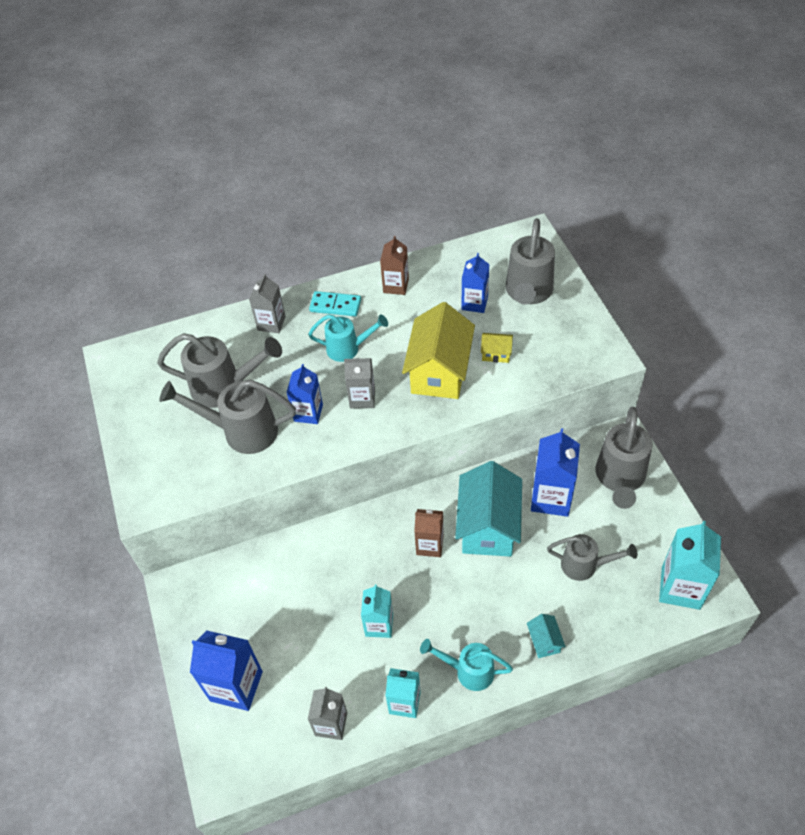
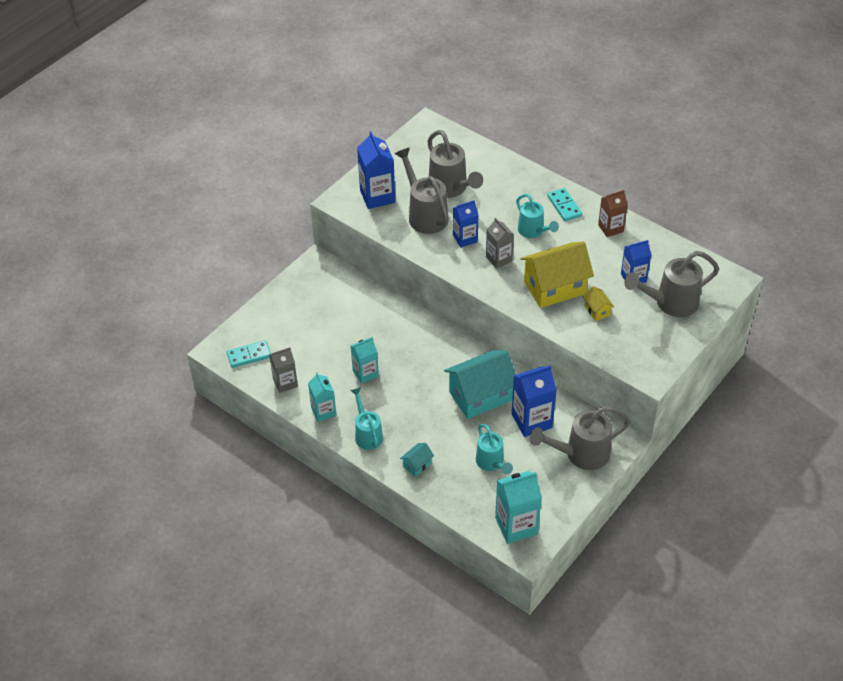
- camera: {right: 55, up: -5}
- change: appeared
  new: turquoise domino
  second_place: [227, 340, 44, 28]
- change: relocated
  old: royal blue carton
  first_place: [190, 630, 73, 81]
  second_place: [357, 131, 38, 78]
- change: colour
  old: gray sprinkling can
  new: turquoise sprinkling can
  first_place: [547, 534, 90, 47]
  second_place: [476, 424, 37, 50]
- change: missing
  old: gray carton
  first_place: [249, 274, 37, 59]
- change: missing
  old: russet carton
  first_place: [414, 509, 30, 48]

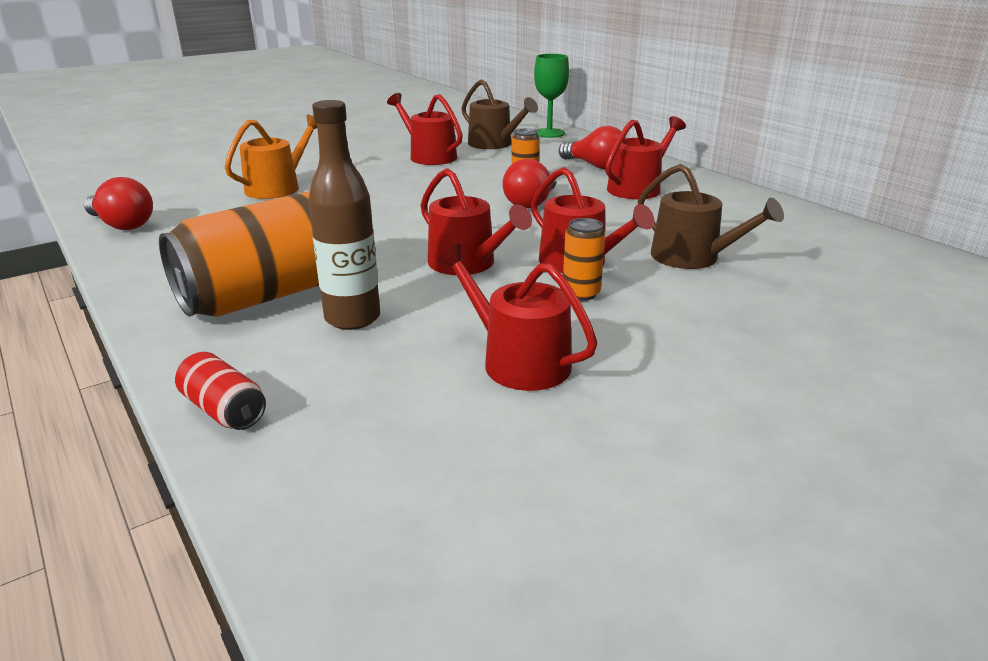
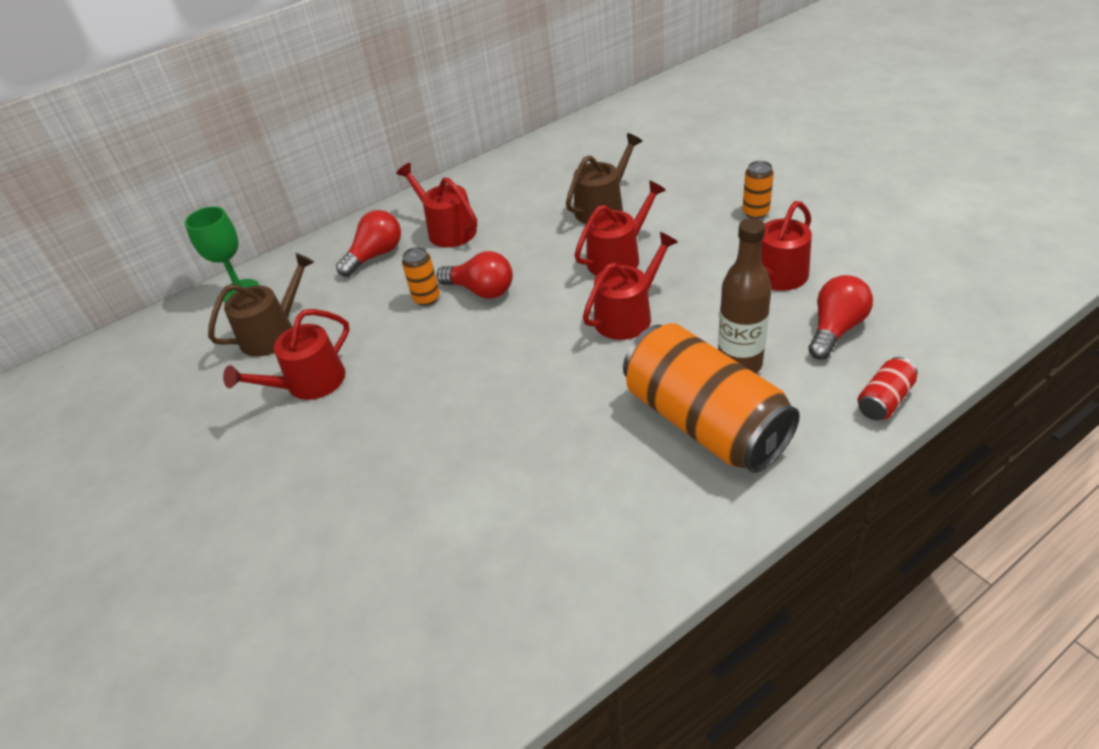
- camera: {right: -85, up: 15}
- change: relocated
  old: orange-coloured soda can
  first_place: [563, 218, 42, 83]
  second_place: [742, 161, 32, 58]
- change: relocated
  old: scarlet lightbulb
  first_place: [84, 177, 69, 53]
  second_place: [808, 275, 65, 84]
- change: missing
  old: orange-coloured sprinkling can
  first_place: [225, 115, 92, 84]

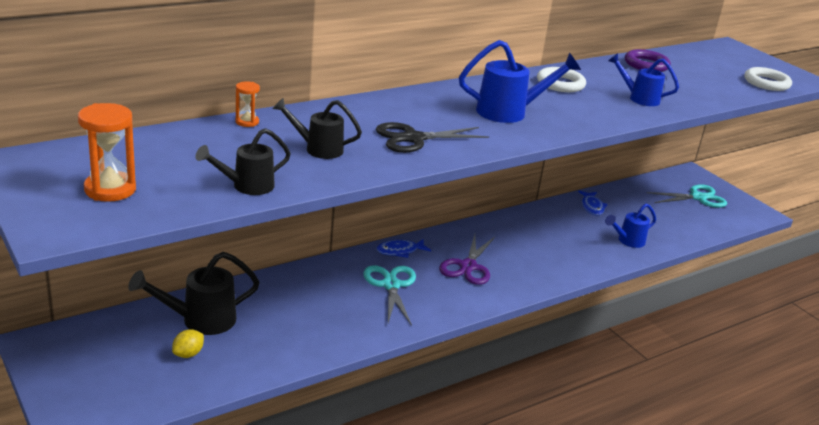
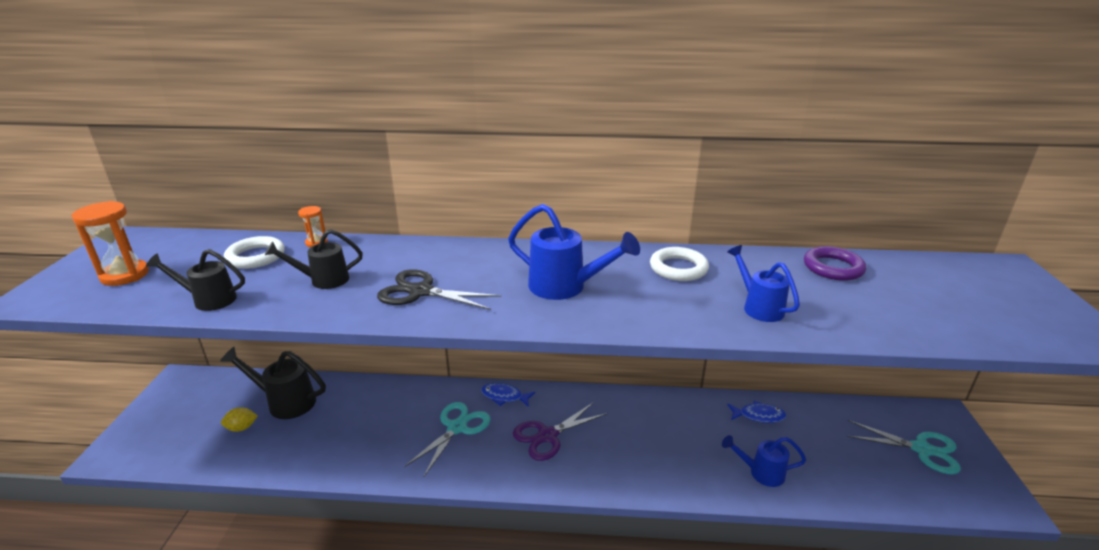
- camera: {right: 40, up: 0}
- change: relocated
  old: pure white torus
  first_place: [745, 67, 47, 24]
  second_place: [224, 236, 61, 33]
- change: spun
  old: ebony sprinkling can
  first_place: [272, 98, 90, 61]
  second_place: [265, 229, 98, 60]
  degrees: -60
- change: spun
  old: royal blue fish figure
  first_place: [578, 191, 30, 25]
  second_place: [727, 401, 59, 22]
  degrees: -120

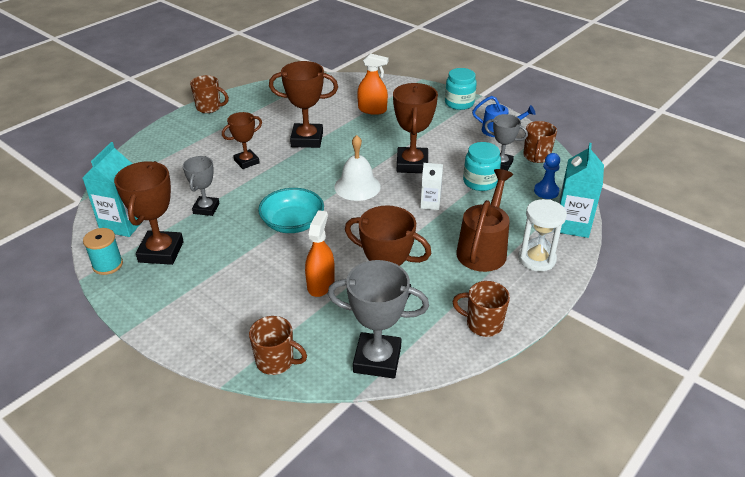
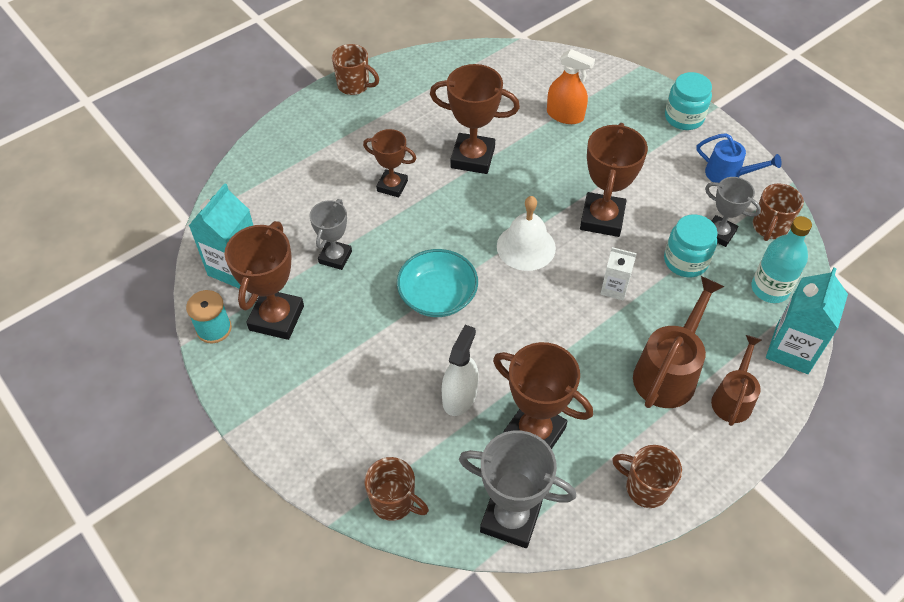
- camera: {right: 10, up: 15}
- change: spun
  old: russet award cup
  first_place: [222, 112, 40, 57]
  second_place: [363, 129, 54, 69]
  degrees: 45
- change: colour
  old: orange-coloured spray cleaner
  new: pure white spray cleaner
  first_place: [305, 210, 30, 87]
  second_place: [442, 325, 36, 91]
- change: exchanged
  old: pure white sand timer
  new: russet sprinkling can
  first_place: [518, 199, 49, 72]
  second_place: [711, 335, 51, 91]
- change: exchanged
  old: royal blue chess pawn
  new: turquoise flask
  first_place: [534, 153, 26, 46]
  second_place: [751, 216, 61, 87]

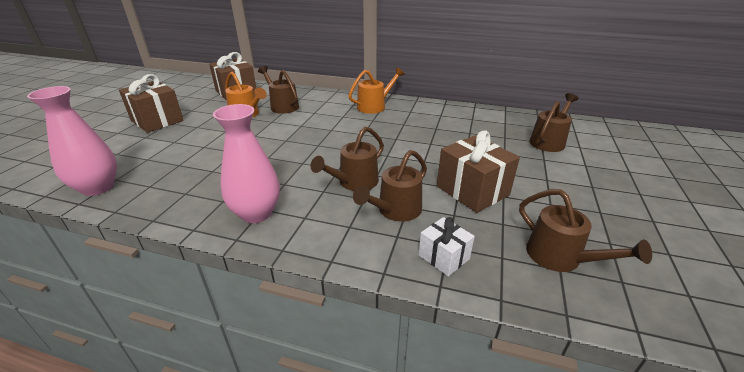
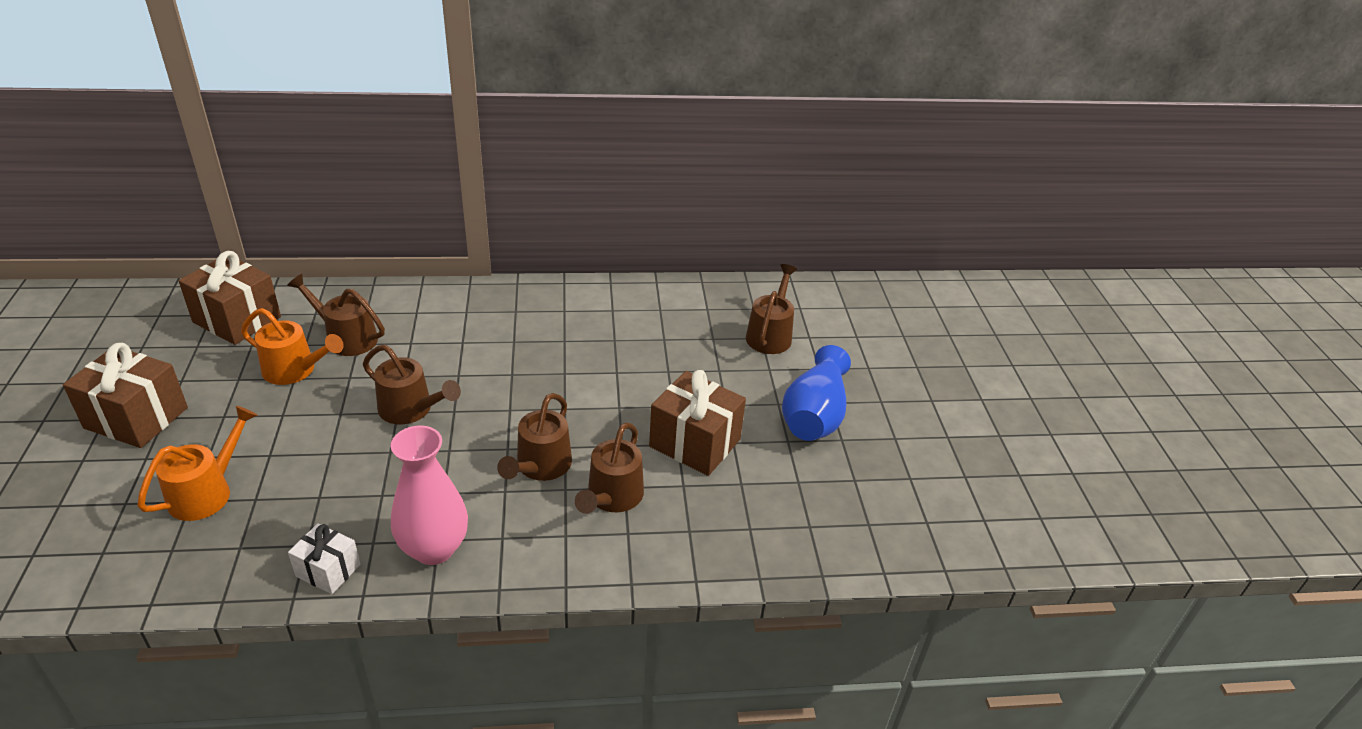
- camera: {right: -25, up: 5}
- change: relocated
  old: orange-coloured sprinkling can
  first_place: [348, 67, 57, 47]
  second_place: [137, 406, 120, 115]
- change: relocated
  old: pure white gift
  first_place: [419, 217, 56, 59]
  second_place: [288, 523, 72, 71]
- change: relocated
  old: russet sprinkling can
  first_place: [519, 189, 133, 83]
  second_place: [363, 345, 98, 79]
- change: appeared
  new: royal blue vase
  second_place: [782, 345, 69, 96]
- change: missing
  old: pink vase
  first_place: [27, 86, 90, 110]

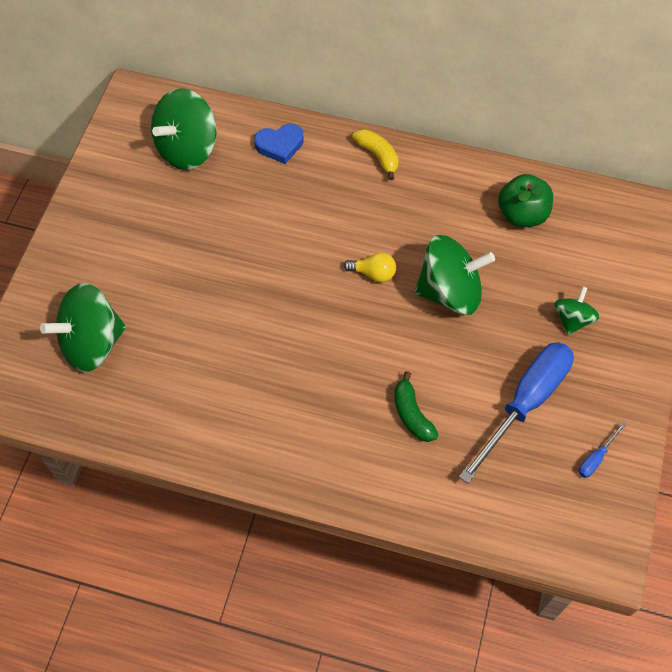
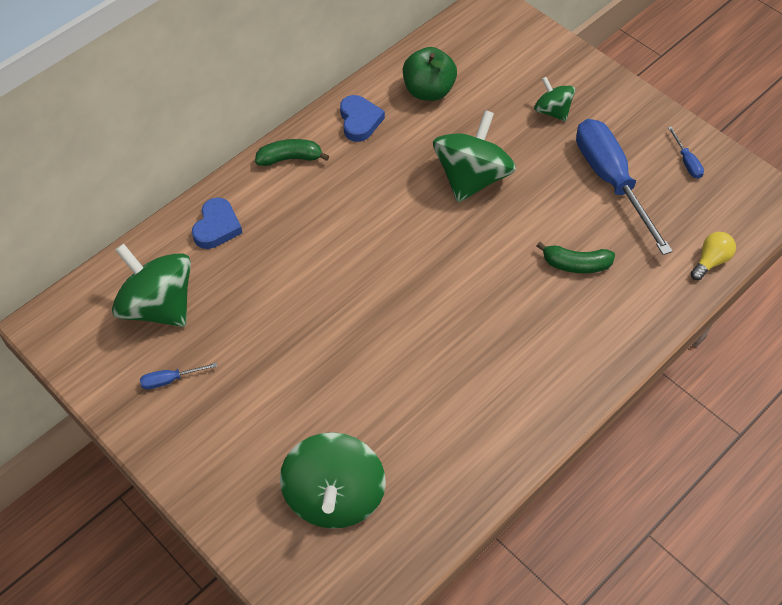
- camera: {right: -60, up: -5}
- change: spun
  old: green whirligig
  first_place: [151, 88, 66, 82]
  second_place: [112, 244, 79, 83]
  degrees: 150
- change: appeared
  new: royal blue hand screwdriver
  second_place: [140, 363, 77, 27]
- change: colour
  old: bright yellow banana fruit
  new: green banana fruit
  first_place: [352, 129, 47, 51]
  second_place: [255, 139, 74, 27]
- change: appeared
  new: royal blue heart shape
  second_place: [340, 95, 45, 47]
- change: relocated
  old: bright yellow lightbulb
  first_place: [344, 253, 52, 29]
  second_place: [691, 232, 45, 48]

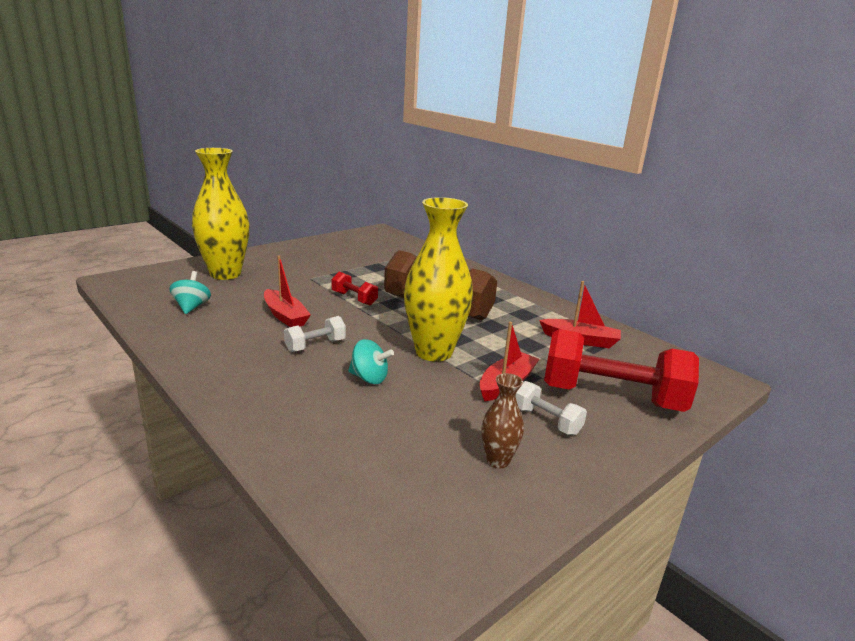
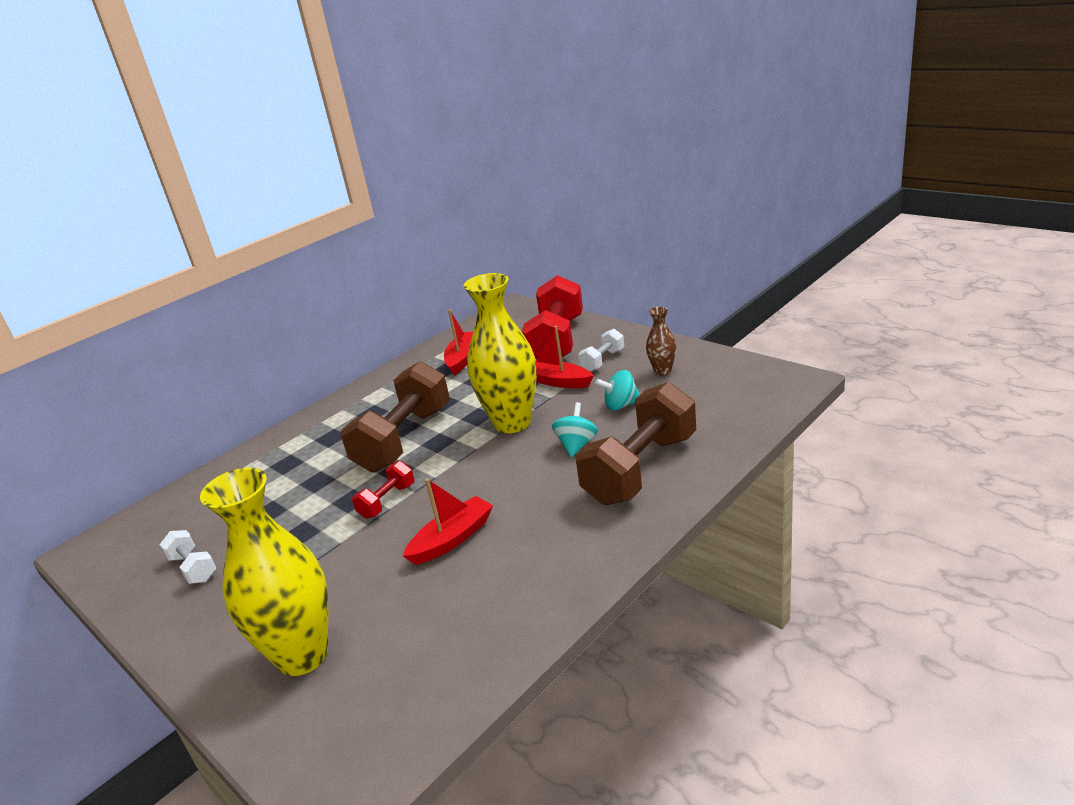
- camera: {right: -90, up: 5}
- change: relocated
  old: pure white free weight
  first_place: [284, 316, 62, 36]
  second_place: [159, 530, 57, 54]
- change: appeared
  new: russet free weight
  second_place: [576, 382, 120, 123]
- change: relocated
  old: turquoise whirligig
  first_place: [169, 271, 42, 43]
  second_place: [595, 370, 45, 41]

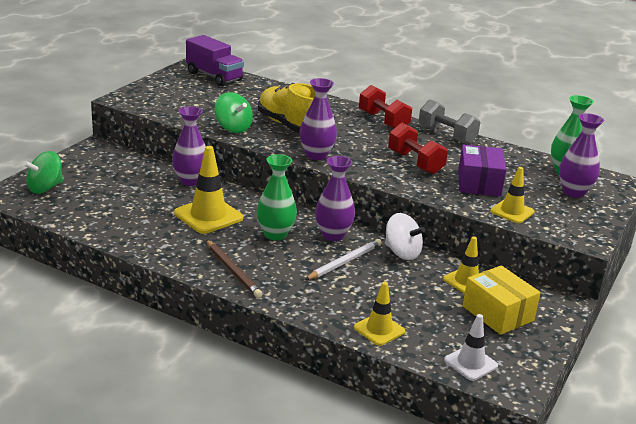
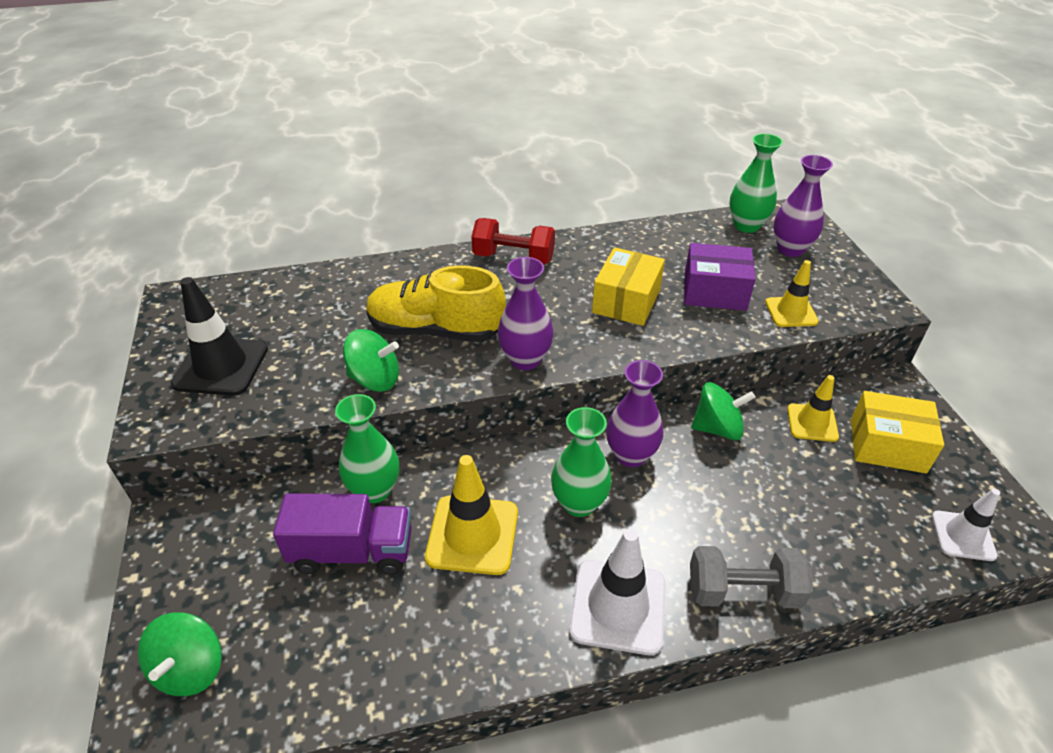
- camera: {right: -40, up: 15}
- change: appeared
  new: ebony road cone
  second_place: [171, 277, 97, 119]
- change: relocated
  old: royal purple toy truck
  first_place: [186, 35, 58, 51]
  second_place: [273, 493, 139, 82]
- change: colour
  old: royal purple vase
  new: green vase
  first_place: [172, 107, 34, 79]
  second_place: [335, 394, 64, 109]
- change: exchanged
  old: russet wooden pencil
  new: pure white road cone
  first_place: [206, 240, 56, 58]
  second_place: [569, 529, 97, 126]
- change: exchanged
  old: scarlet free weight
  new: bright yellow parcel
  first_place: [388, 123, 60, 51]
  second_place: [592, 247, 73, 79]
- change: spun
  old: royal purple parcel
  first_place: [458, 144, 49, 53]
  second_place: [684, 243, 72, 68]
  degrees: -45
- change: relocated
  old: gray free weight
  first_place: [419, 99, 61, 46]
  second_place: [690, 546, 123, 62]
- change: colour
  old: pure white whirligig
  new: green whirligig
  first_place: [385, 213, 40, 47]
  second_place: [691, 382, 64, 58]
- change: missing
  old: pure white wooden pencil
  first_place: [305, 239, 77, 41]
- change: missing
  old: bright yellow road cone
  first_place: [354, 282, 51, 64]

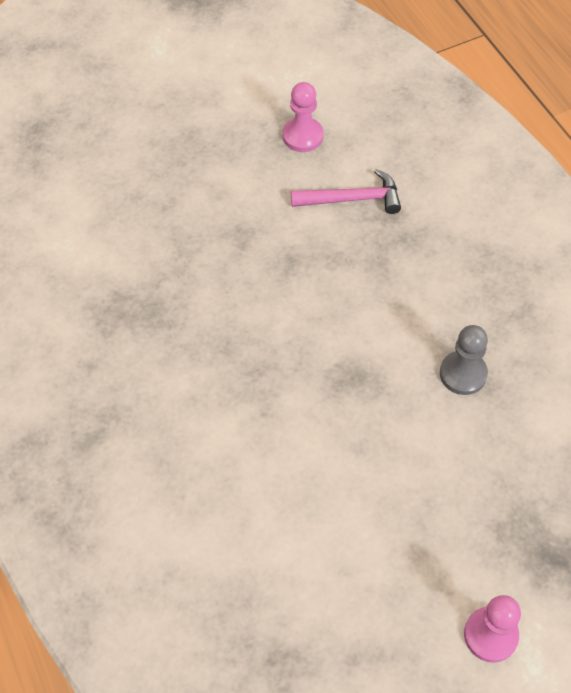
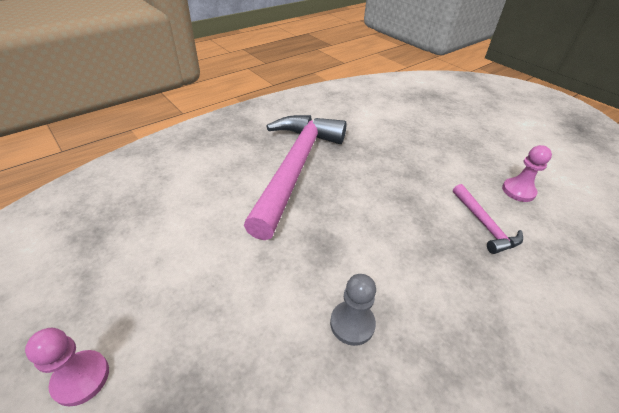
- camera: {right: 75, up: -15}
- change: appeared
  new: pink claw hammer
  second_place: [244, 115, 103, 125]

